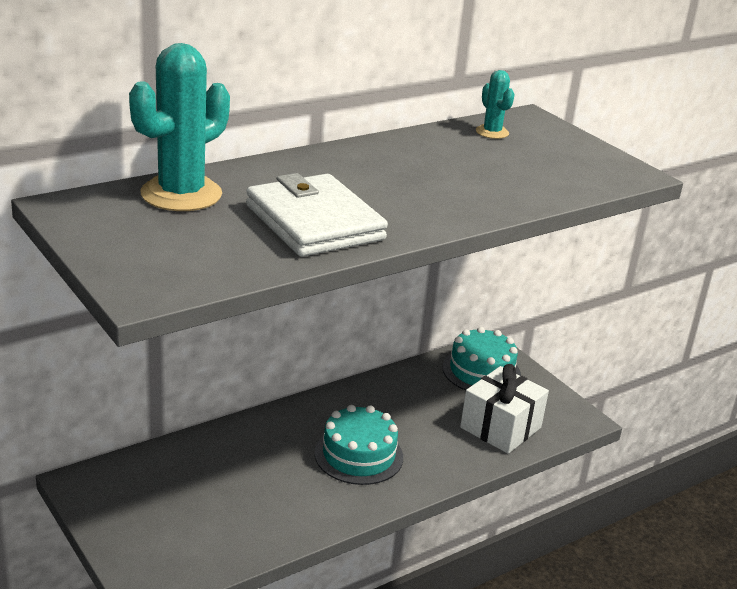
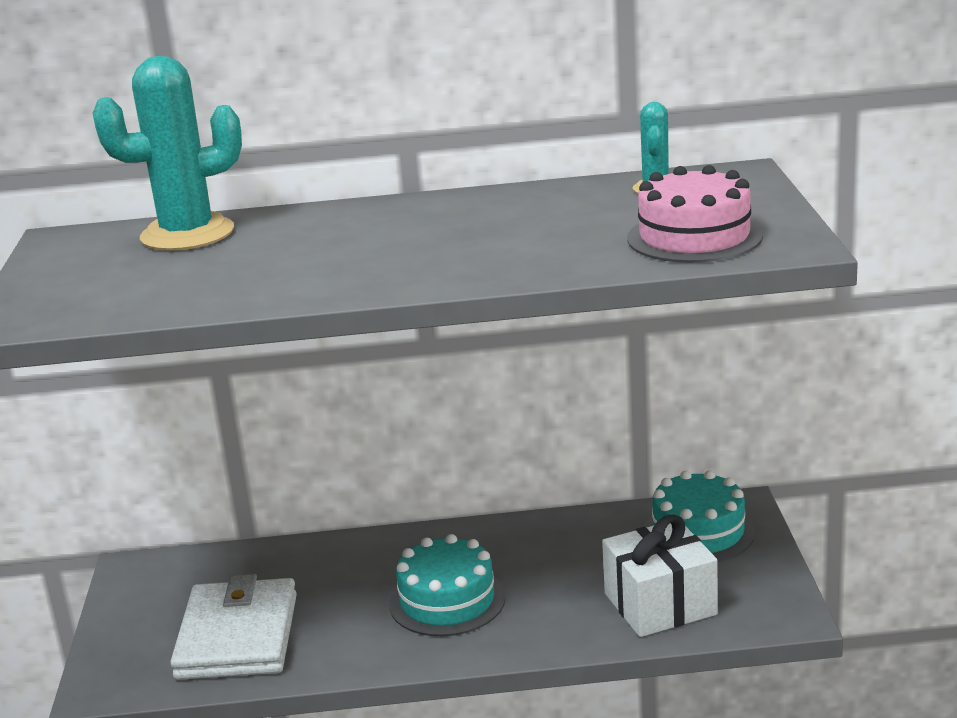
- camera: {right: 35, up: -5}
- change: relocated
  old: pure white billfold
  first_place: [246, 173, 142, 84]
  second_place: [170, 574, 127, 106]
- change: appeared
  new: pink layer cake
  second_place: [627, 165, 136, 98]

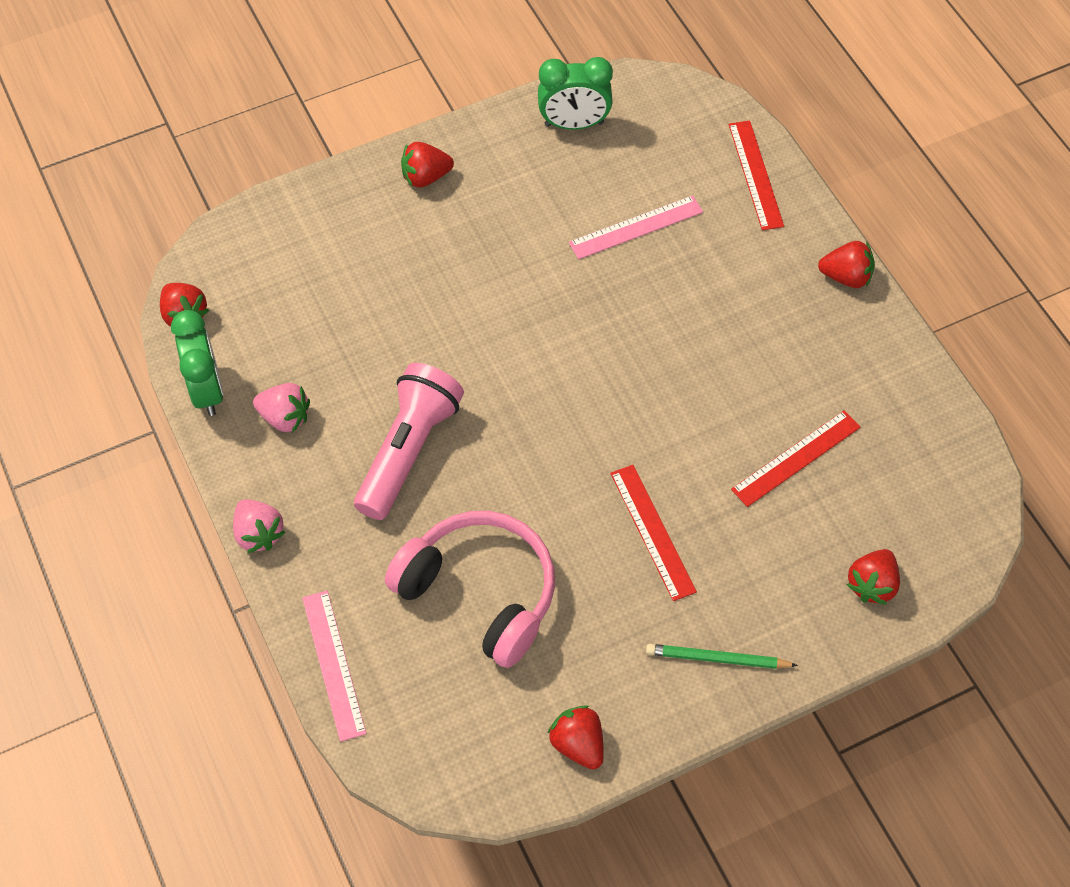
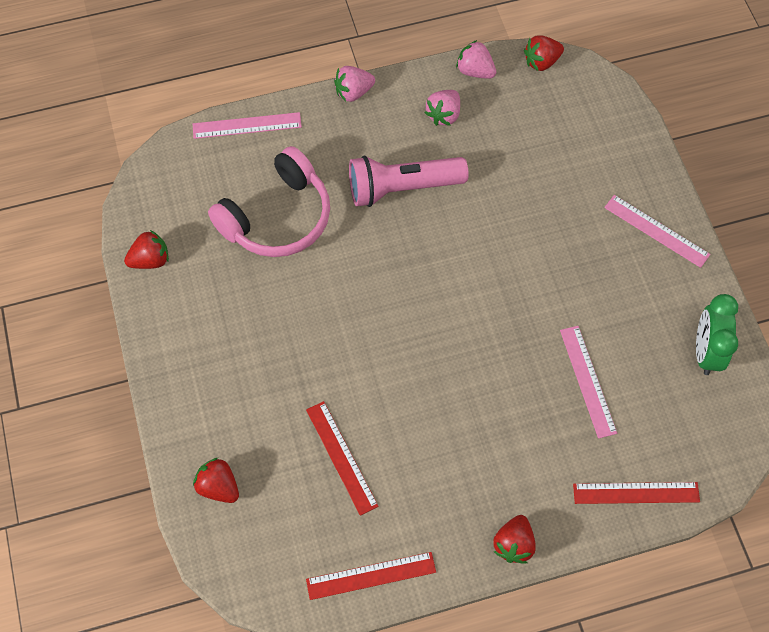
- camera: {right: 100, up: 5}
- change: relocated
  old: scarlet ruler
  first_place: [610, 465, 87, 136]
  second_place: [306, 552, 130, 48]
- change: spun
  old: pink torch
  first_place: [354, 363, 110, 157]
  second_place: [349, 156, 120, 51]
  degrees: 135
- change: exchanged
  old: green alarm clock
  new: pink strawberry
  first_place: [171, 310, 53, 106]
  second_place: [456, 40, 40, 39]
- change: exchanged
  old: scarlet strawberry
  new: pink ruler
  first_place: [401, 142, 53, 46]
  second_place: [604, 195, 106, 73]
- change: missing
  old: green wooden pencil
  first_place: [646, 644, 152, 25]

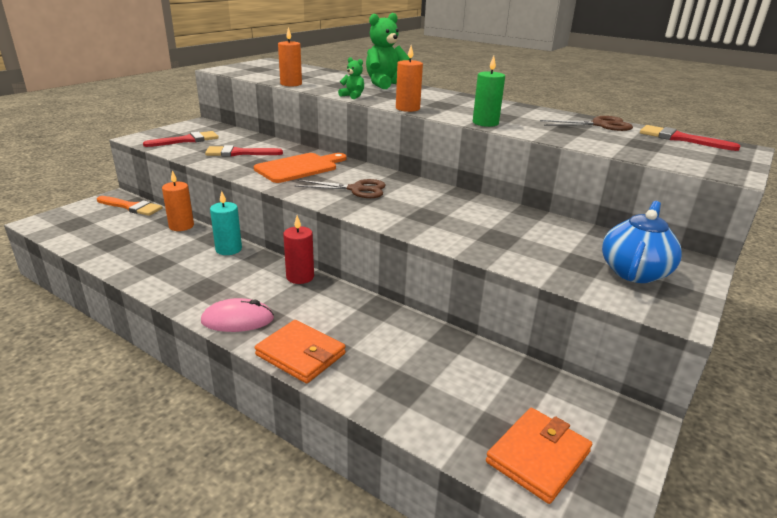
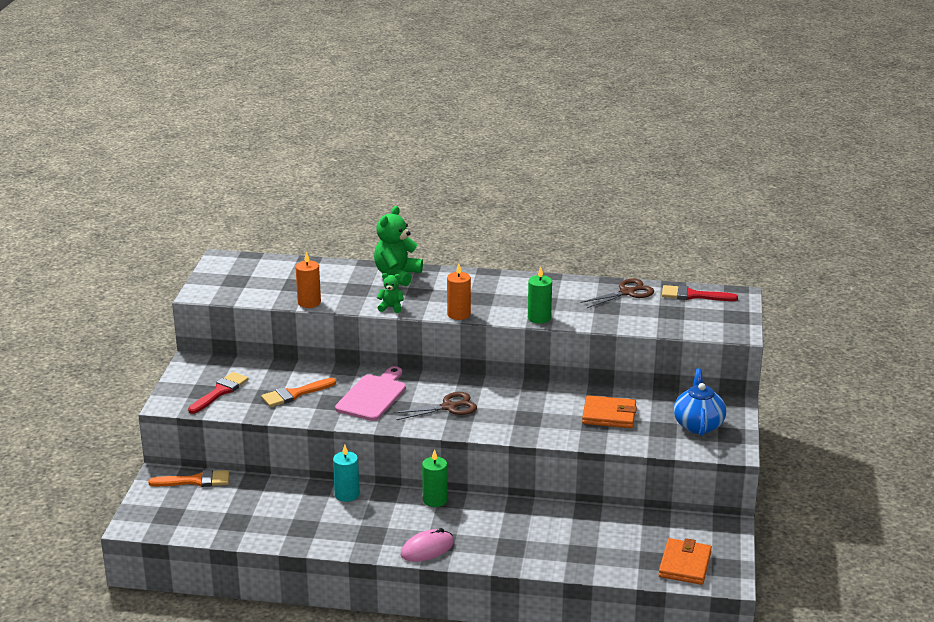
- camera: {right: -25, up: 0}
- change: colour
  old: scarlet brush
  new: orange-coloured brush
  first_place: [205, 145, 78, 11]
  second_place: [261, 378, 75, 29]
- change: colour
  old: orange-coloured chopping board
  new: pink chopping board
  first_place: [254, 153, 92, 30]
  second_place: [335, 366, 71, 55]
- change: colour
  old: scarlet wax candle
  new: green wax candle
  first_place: [283, 215, 31, 69]
  second_place: [422, 449, 26, 58]
- change: relocated
  old: orange-coloured billfold
  first_place: [255, 320, 91, 63]
  second_place: [582, 395, 55, 33]
- change: missing
  old: orange-coloured wax candle
  first_place: [162, 170, 32, 61]

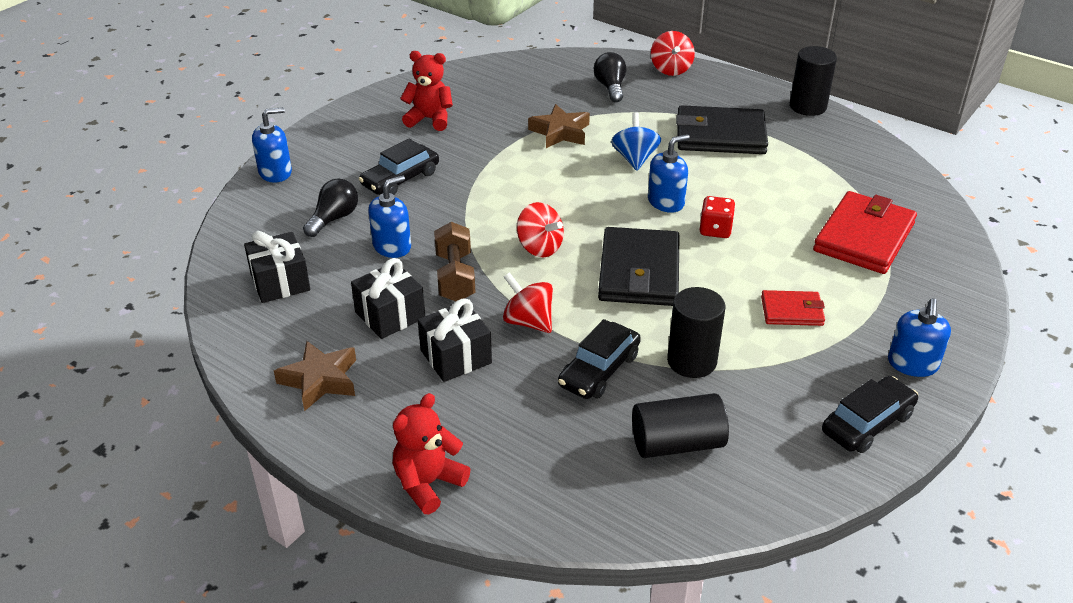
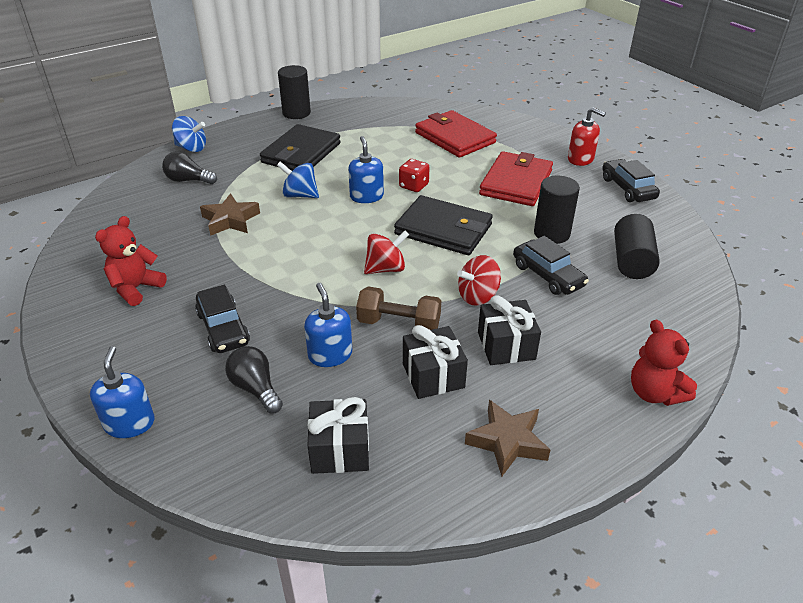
- camera: {right: -70, up: 0}
- change: colour
  old: scarlet whirligig
  new: royal blue whirligig
  first_place: [651, 31, 44, 45]
  second_place: [172, 116, 34, 36]
- change: size
  old: scarlet billfold
  first_place: [761, 290, 64, 36]
  second_place: [479, 151, 74, 55]
  factor: 1.86
- change: colour
  old: royal blue pump bottle
  new: scarlet pump bottle
  first_place: [888, 298, 63, 79]
  second_place: [568, 107, 38, 59]

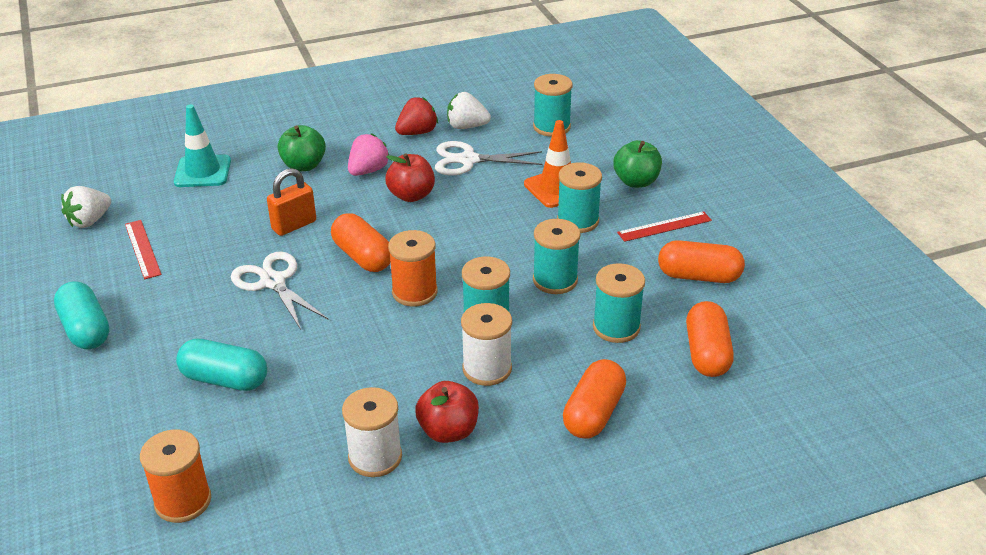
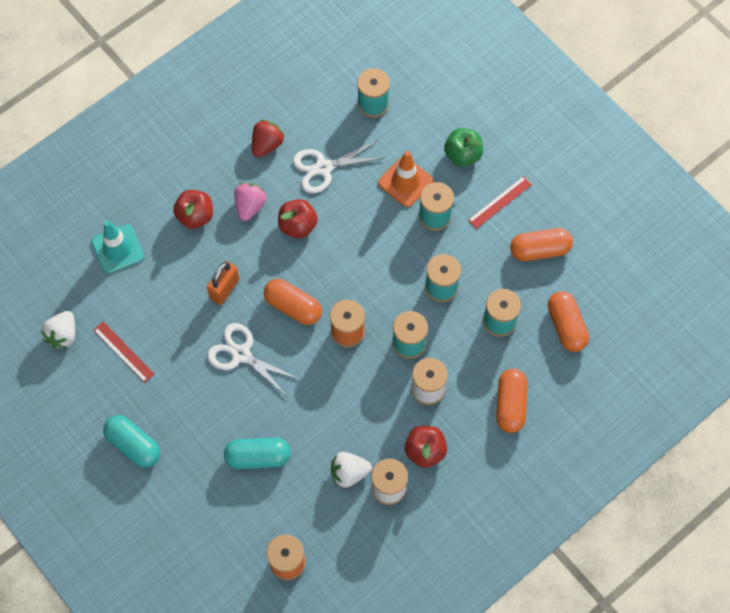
- camera: {right: -20, up: 30}
- change: colour
  old: green toy apple
  new: scarlet toy apple
  first_place: [278, 125, 48, 46]
  second_place: [173, 190, 40, 39]
- change: relocated
  old: pure white strawberry
  first_place: [447, 92, 44, 37]
  second_place: [331, 452, 41, 36]

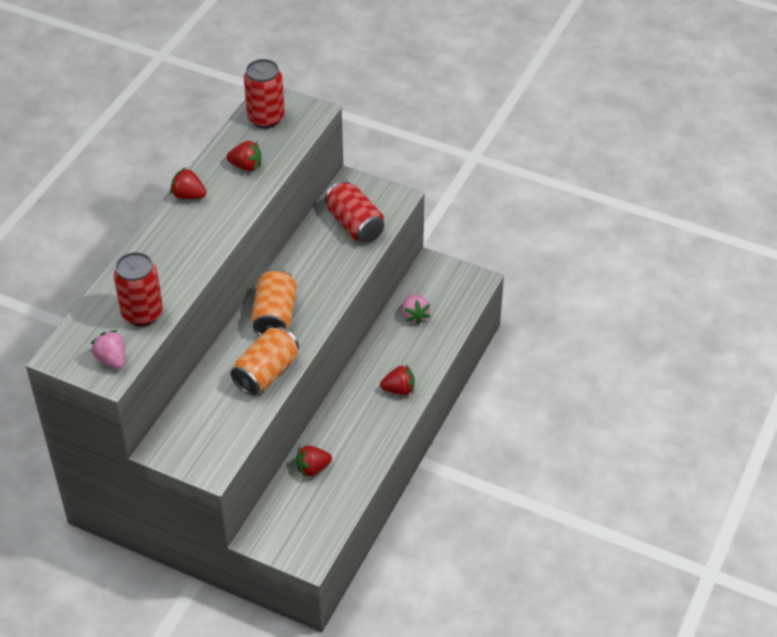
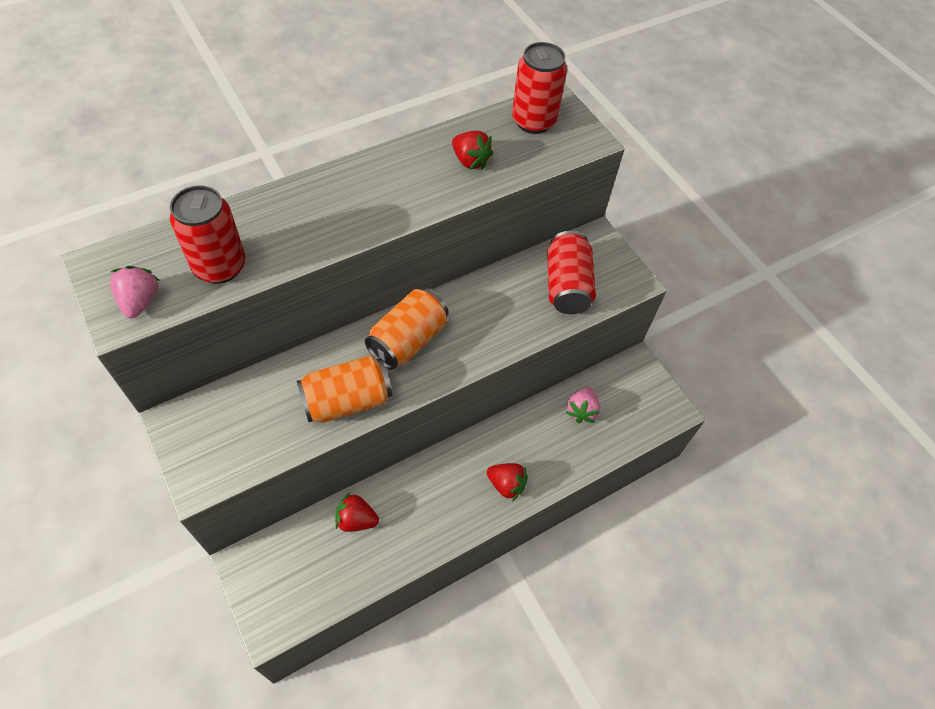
- camera: {right: 30, up: 10}
- change: missing
  old: scarlet strawberry
  first_place: [170, 167, 37, 32]

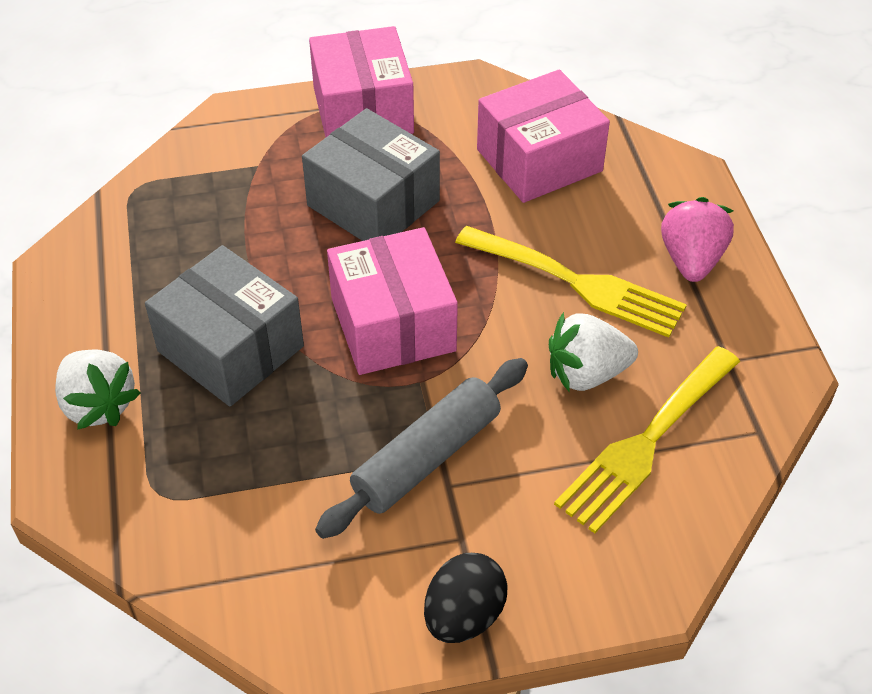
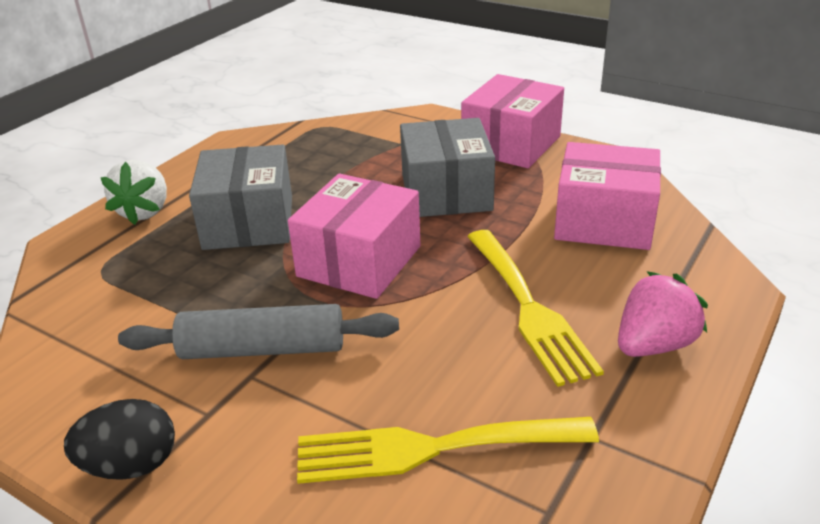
- camera: {right: 45, up: -15}
- change: missing
  old: pure white strawberry
  first_place: [549, 312, 89, 80]

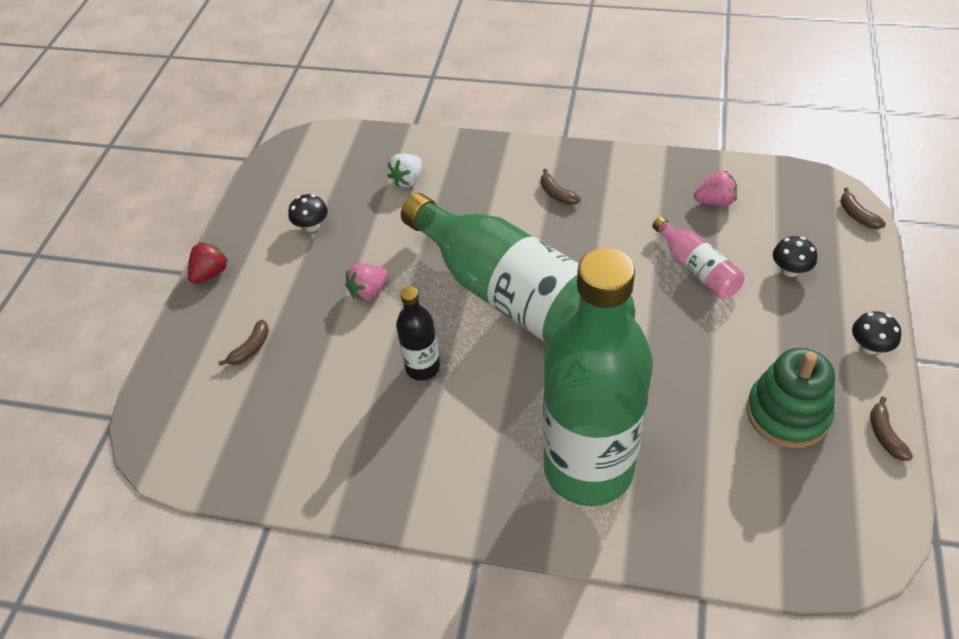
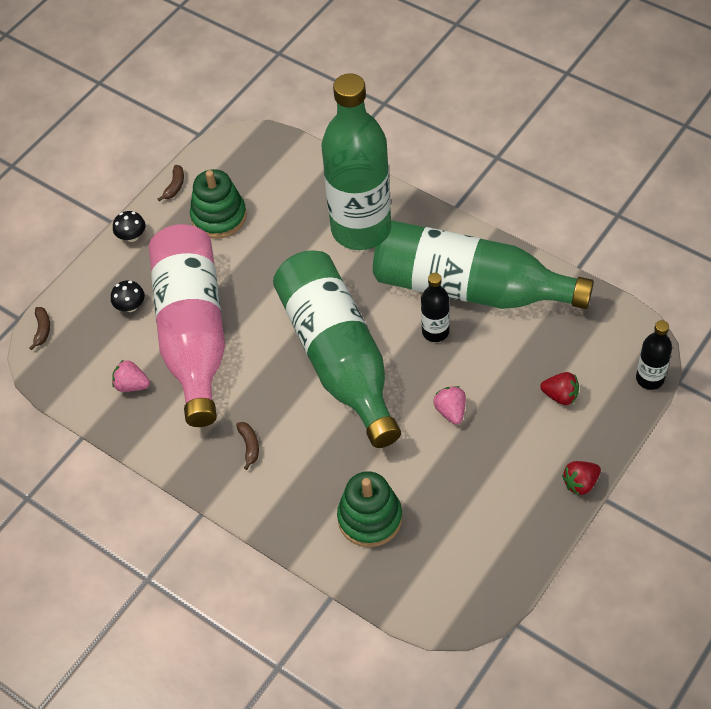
- camera: {right: -155, up: 5}
- change: size
  old: pink flask
  first_place: [652, 216, 92, 83]
  second_place: [149, 224, 76, 203]
  factor: 2.35
- change: exchanged
  old: pure white strawberry
  new: green stacking toy
  first_place: [387, 154, 35, 34]
  second_place: [337, 471, 65, 76]
- change: appeared
  new: green flask
  second_place: [373, 220, 221, 89]
- change: spun
  old: pink strawberry
  first_place: [345, 264, 43, 37]
  second_place: [433, 386, 33, 39]
  degrees: -90
- change: exchanged
  old: russet banana fruit
  new: scarlet strawberry
  first_place: [218, 319, 51, 47]
  second_place: [540, 372, 39, 33]
- change: appeared
  new: ebony flask
  second_place: [636, 320, 36, 70]
- change: missing
  old: ebony mushroom
  first_place: [288, 194, 40, 38]

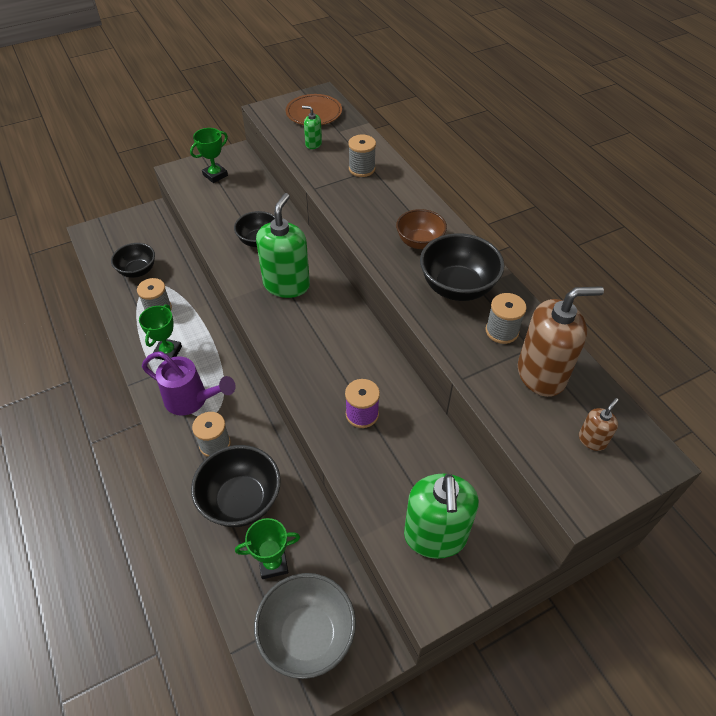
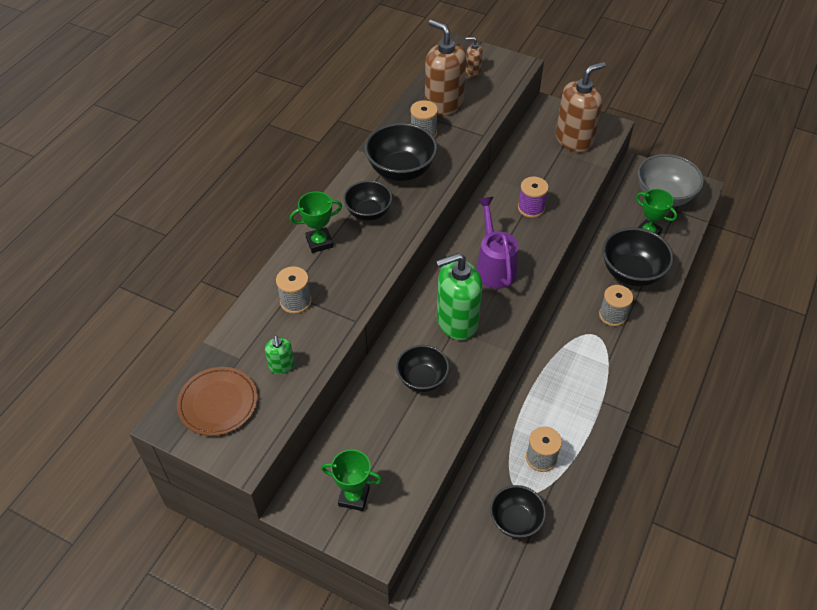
- camera: {right: -125, up: 0}
- change: relocated
  old: green award cup
  first_place: [139, 304, 43, 56]
  second_place: [290, 191, 52, 62]
- change: colour
  old: russet deep dish
  new: ebony deep dish
  first_place: [396, 209, 51, 40]
  second_place: [343, 180, 50, 41]
- change: relocated
  old: royal purple sprinkling can
  first_place: [142, 351, 94, 65]
  second_place: [476, 197, 42, 92]
- change: colour
  old: green pump bottle
  new: russet pump bottle
  first_place: [404, 474, 75, 85]
  second_place: [556, 62, 50, 90]

